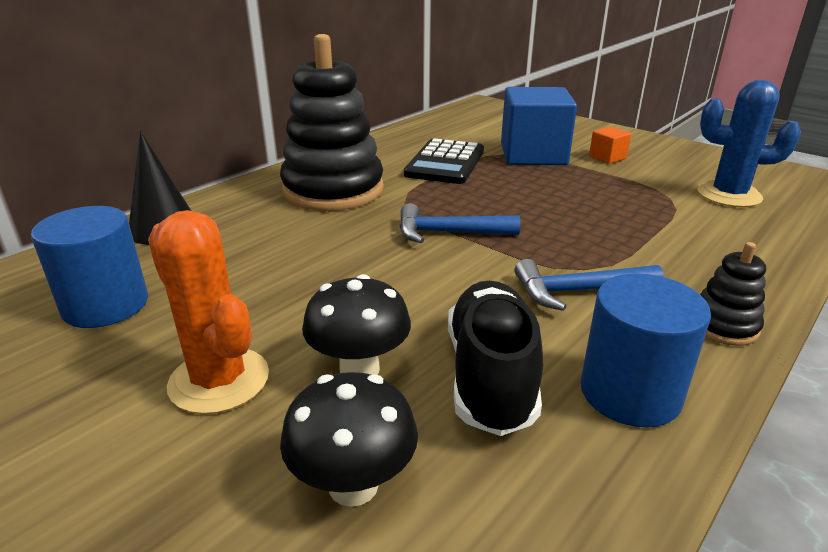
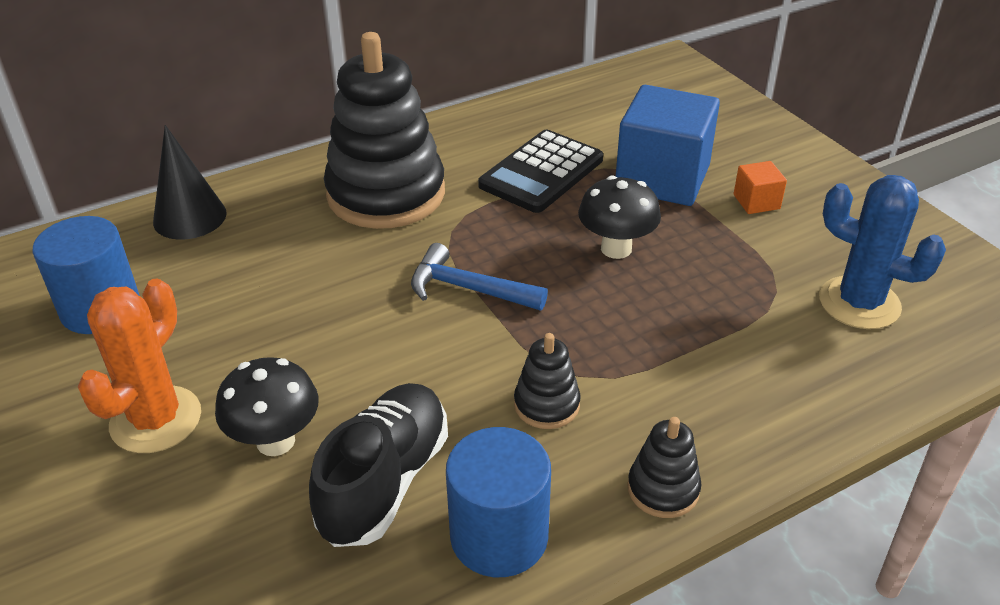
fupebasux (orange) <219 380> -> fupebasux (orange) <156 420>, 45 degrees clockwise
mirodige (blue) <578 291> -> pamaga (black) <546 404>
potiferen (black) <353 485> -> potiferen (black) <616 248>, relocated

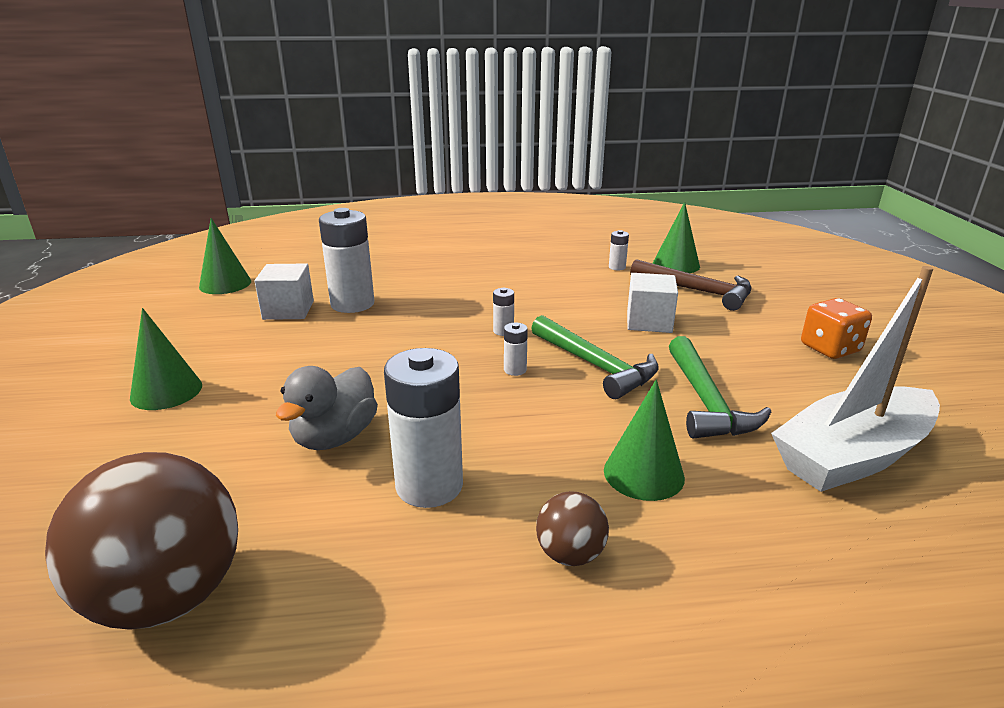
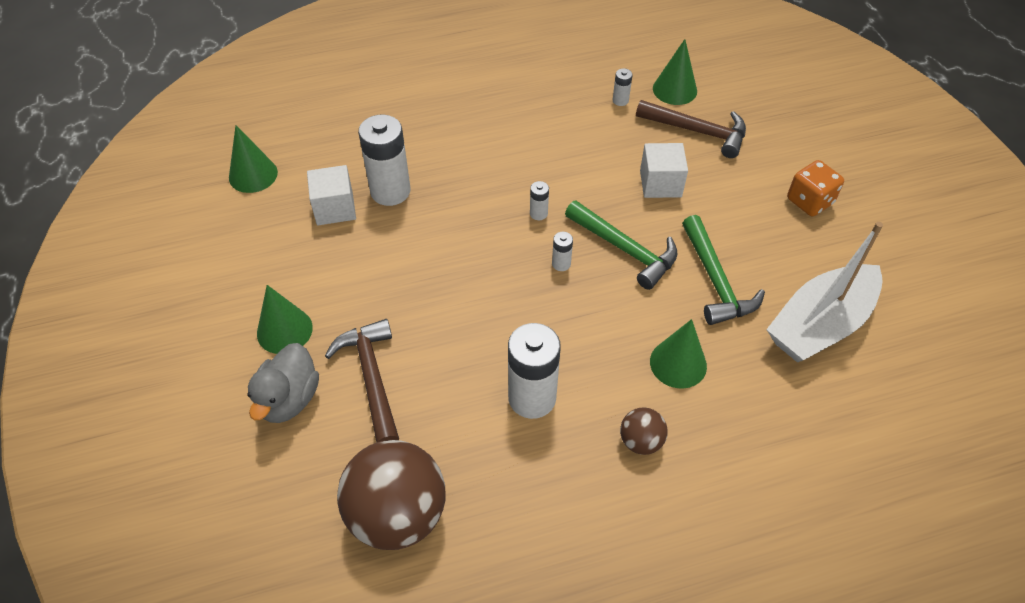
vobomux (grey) <335 437> -> vobomux (grey) <289 399>, relocated
none -> mirodige (brown) <371 378>

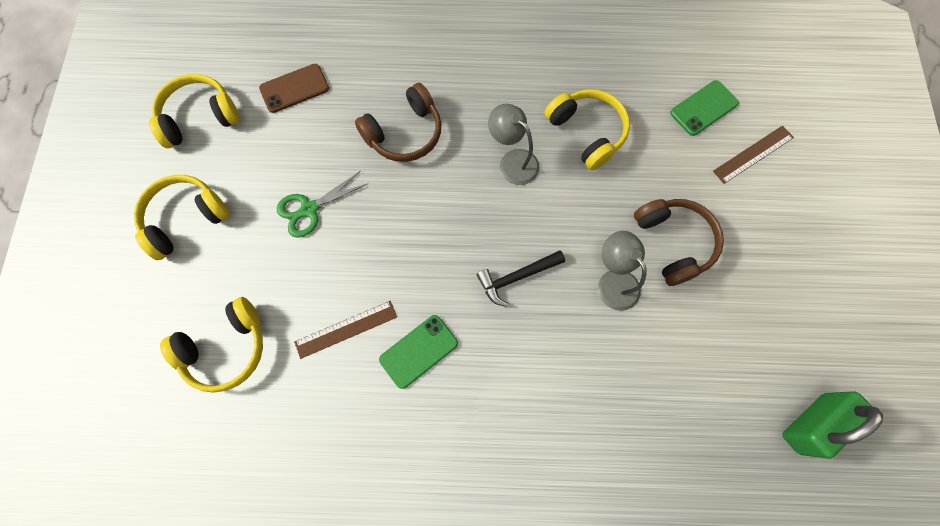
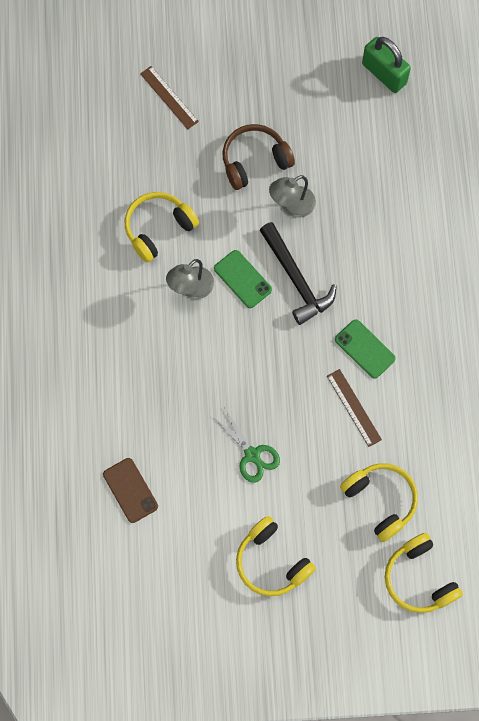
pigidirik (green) <704 108> -> pigidirik (green) <242 279>, relocated
mirodige (black) <517 277> -> mirodige (black) <296 279>, x1.50
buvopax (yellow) <199 117> -> buvopax (yellow) <419 578>, relocated
buvopax (brown) <404 133> -> none

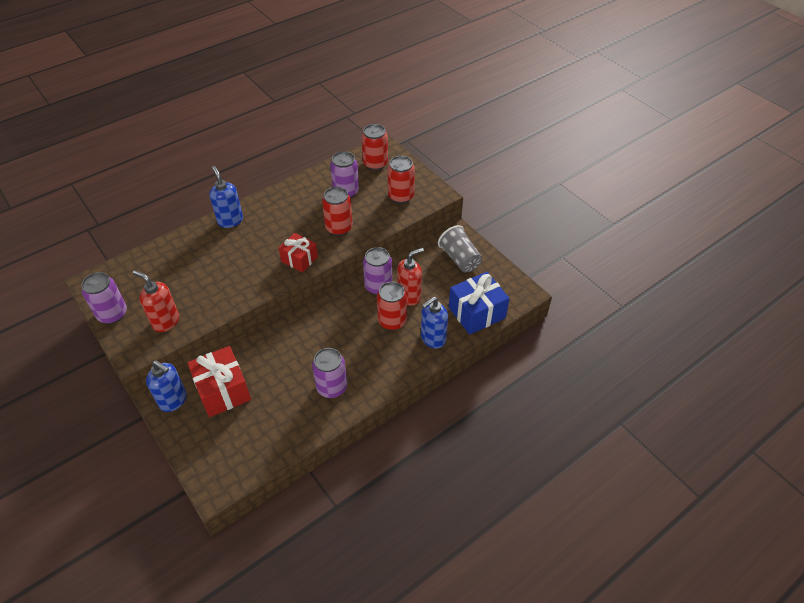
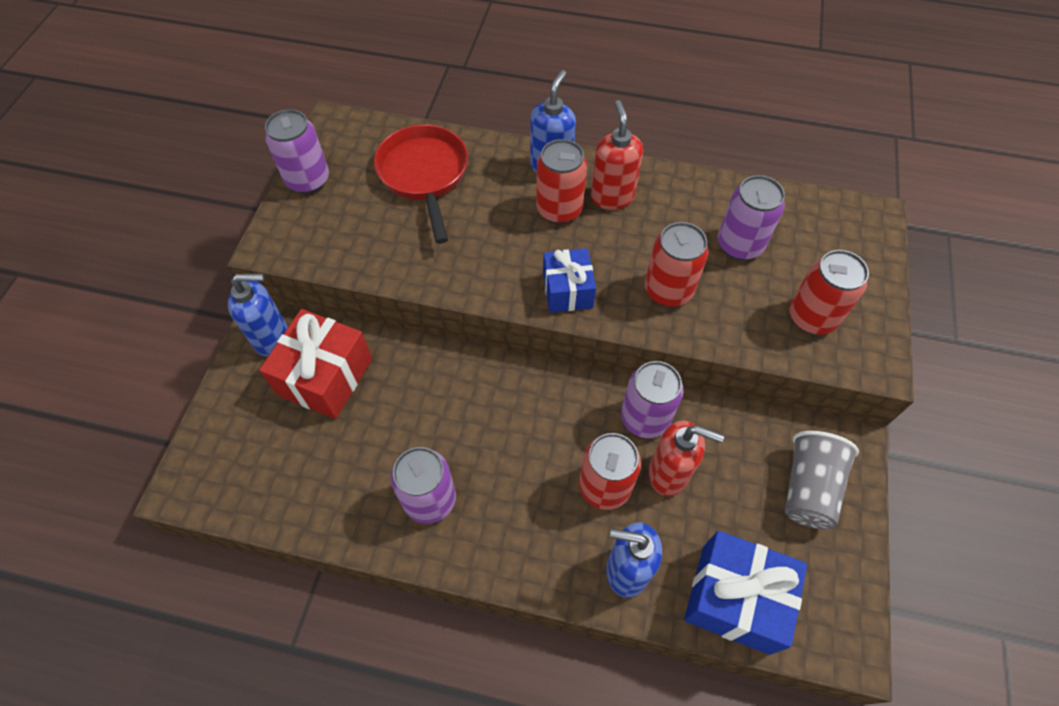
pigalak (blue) <173 400> -> pigalak (blue) <272 338>, 90 degrees counterclockwise
none -> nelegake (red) <424 175>
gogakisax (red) <375 164> -> gogakisax (red) <559 209>, relocated
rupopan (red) <299 259> -> rupopan (blue) <567 290>
pigalak (red) <166 321> -> pigalak (red) <612 197>, relocated

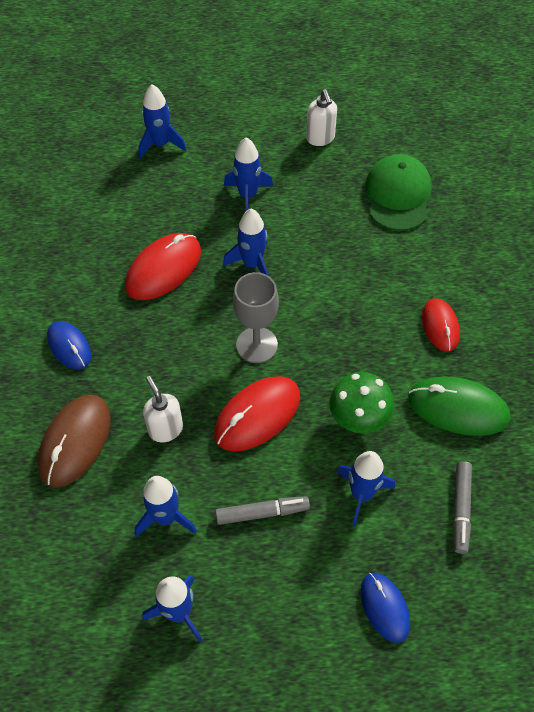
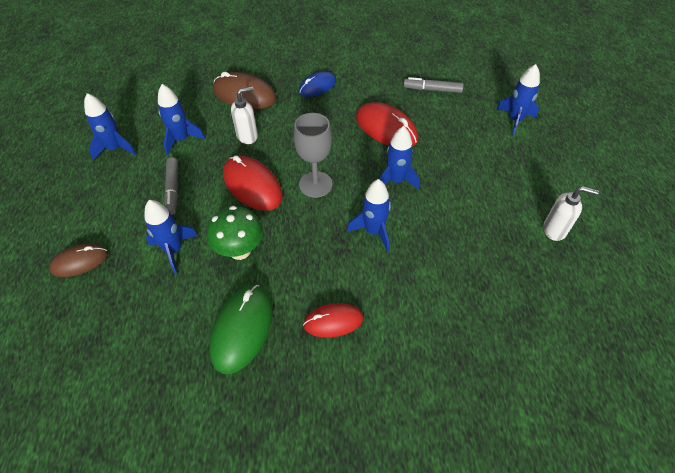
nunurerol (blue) <384 607> -> nunurerol (brown) <80 261>
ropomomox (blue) <248 195> -> ropomomox (blue) <373 231>, relocated
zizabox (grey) <461 509> -> zizabox (grey) <432 89>, relocated
pigalak (white) <320 138> -> pigalak (white) <555 230>, 150 degrees counterclockwise
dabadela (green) <398 195> -> none

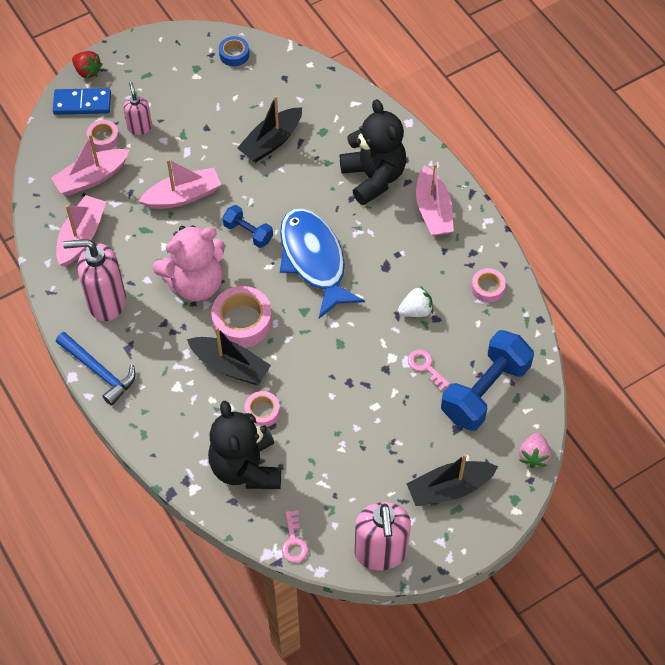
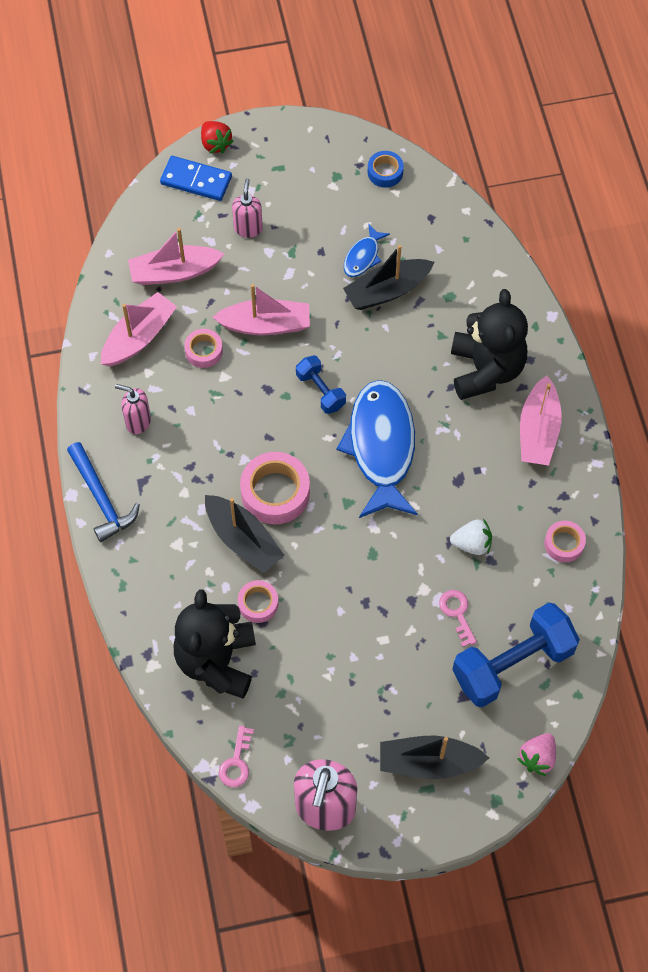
pigalak (pink) <106 302> -> pigalak (pink) <138 421>, x0.55
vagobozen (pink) <103 138> -> vagobozen (pink) <204 351>, relocated
none -> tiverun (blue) <363 257>
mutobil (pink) <195 283> -> none

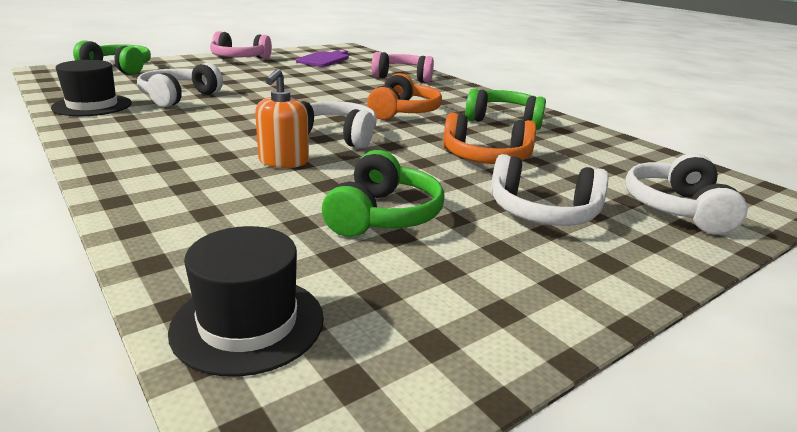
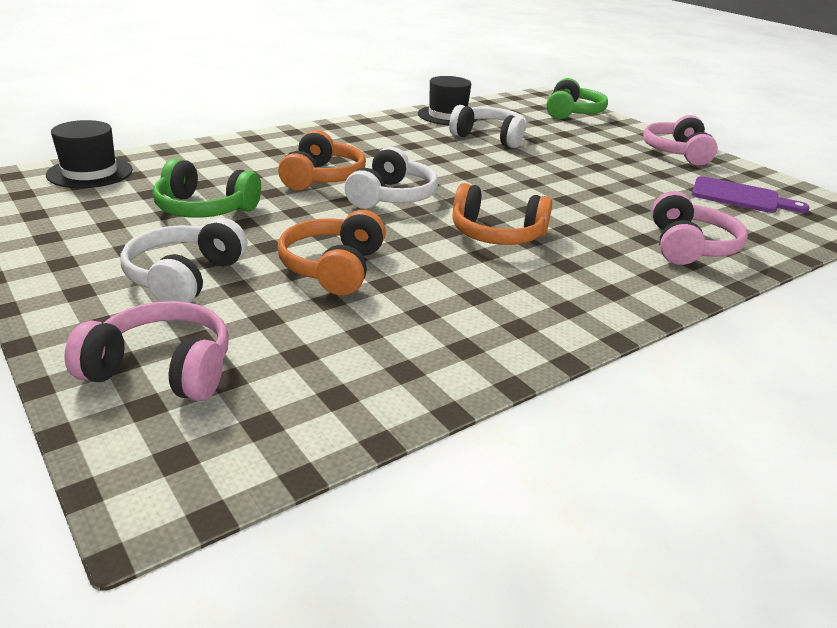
buvopax (white) <677 209> -> buvopax (pink) <162 369>
pigalak (orange) <283 161> -> buvopax (orange) <322 177>
buvopax (green) <504 120> -> none

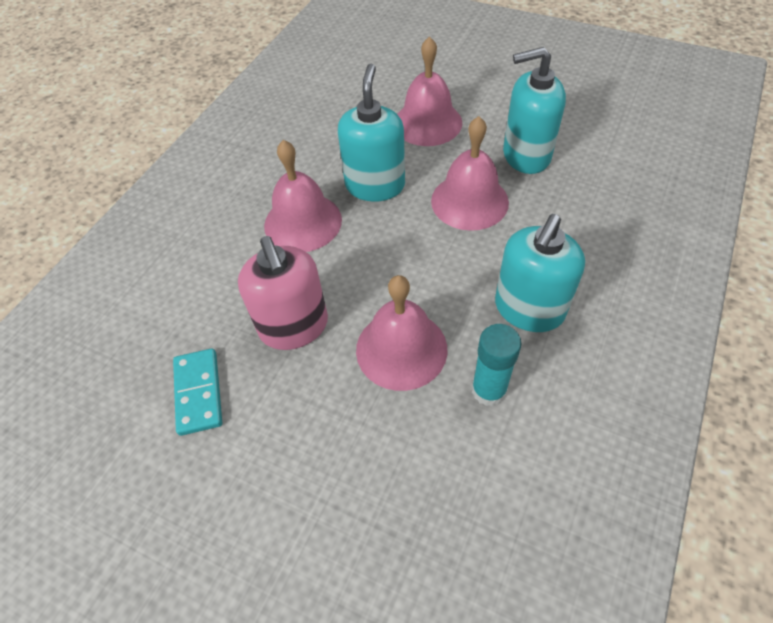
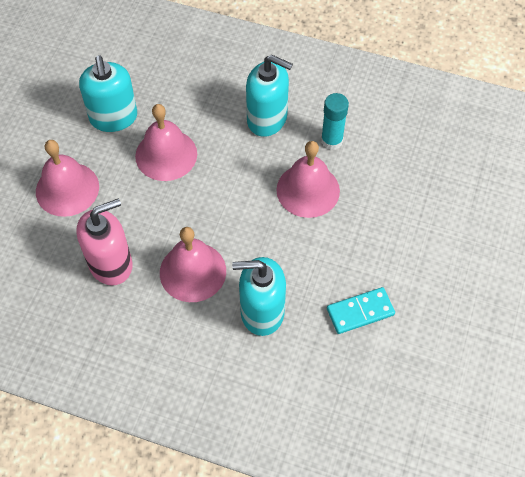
pigalak (pink) <294 327> -> pigalak (pink) <111 264>, relocated
pigalak (turquoise) <375 185> -> pigalak (turquoise) <262 312>, relocated

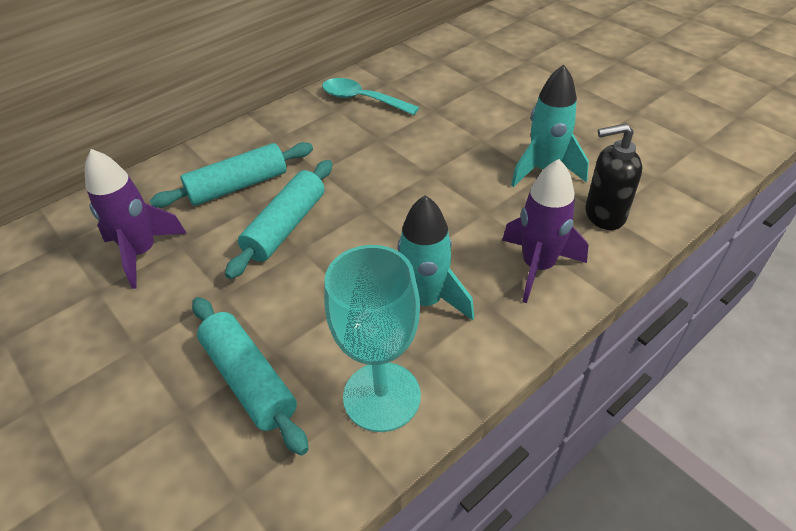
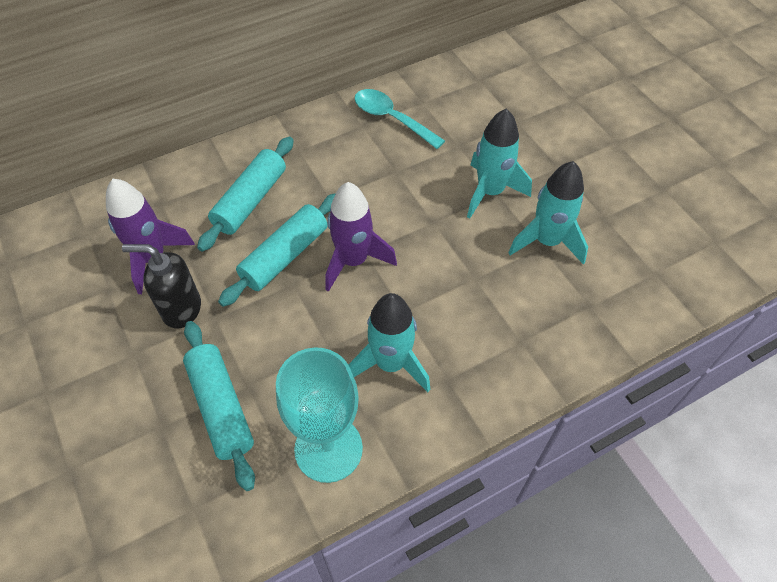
pigalak (black) <604 215> -> pigalak (black) <181 309>, relocated
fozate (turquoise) <238 186> -> fozate (turquoise) <250 201>, 45 degrees counterclockwise
ropomomox (purple) <537 267> -> ropomomox (purple) <353 261>, relocated
none -> ropomomox (turquoise) <490 192>

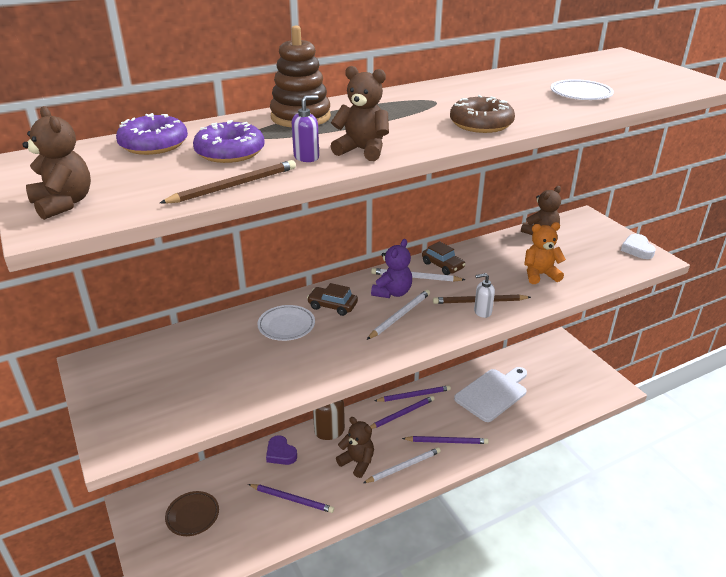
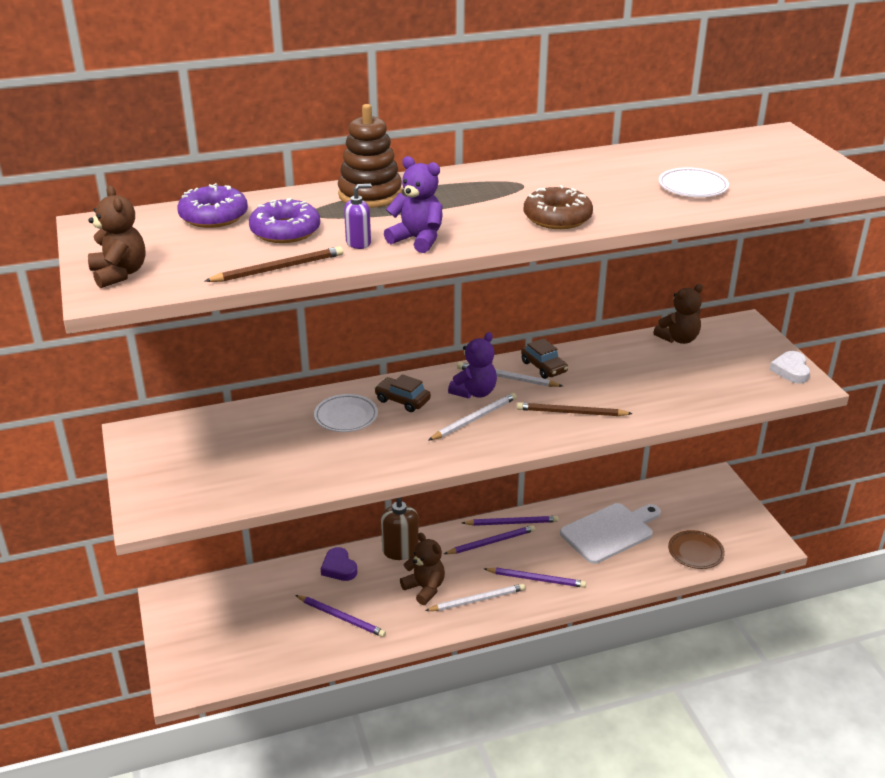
mutobil (brown) <362 150> -> mutobil (purple) <417 240>
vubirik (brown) <192 515> -> vubirik (brown) <695 552>, relocated
pigalak (white) <482 312> -> none
mutobil (orange) <540 275> -> none

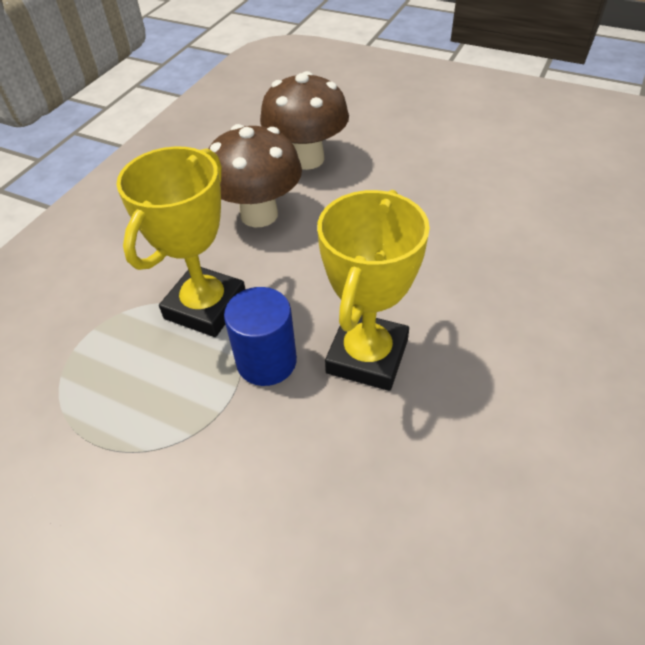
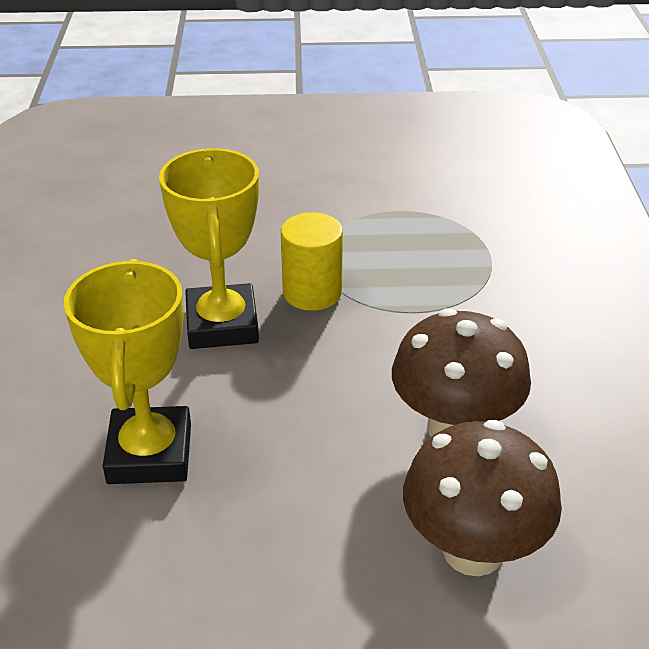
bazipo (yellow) <205 307> -> bazipo (yellow) <150 453>, relocated
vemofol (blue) <266 361> -> vemofol (yellow) <312 292>

